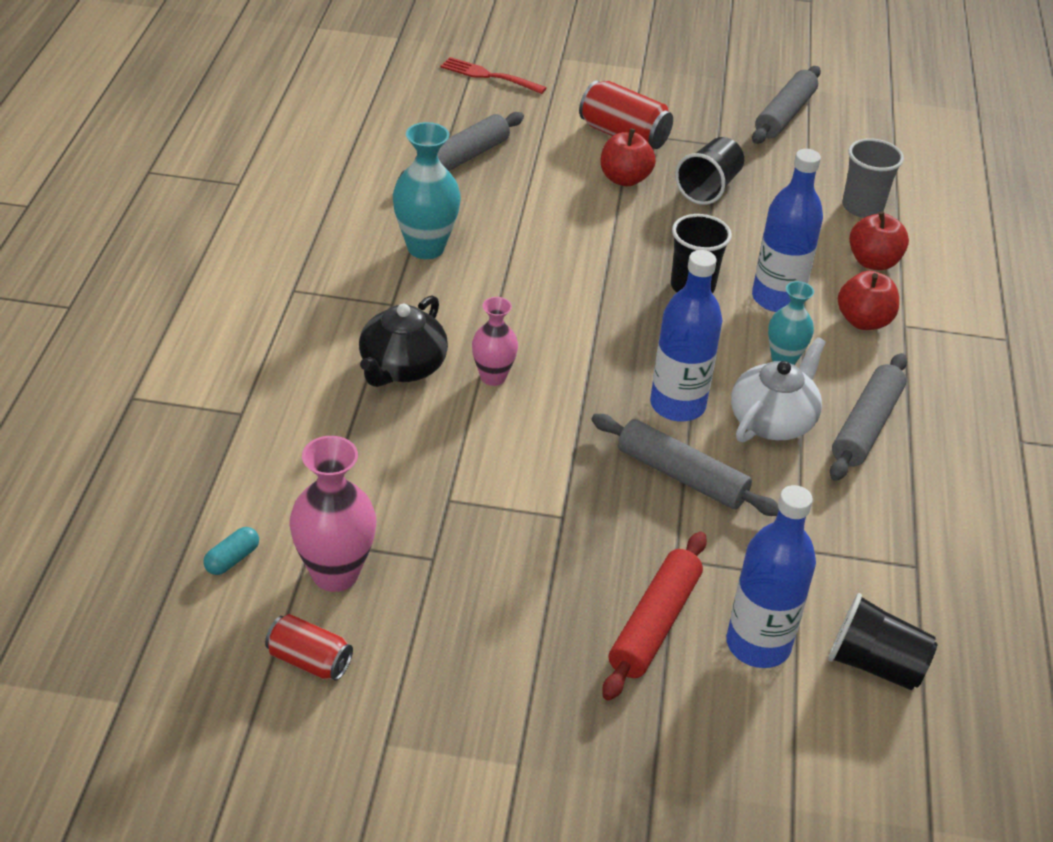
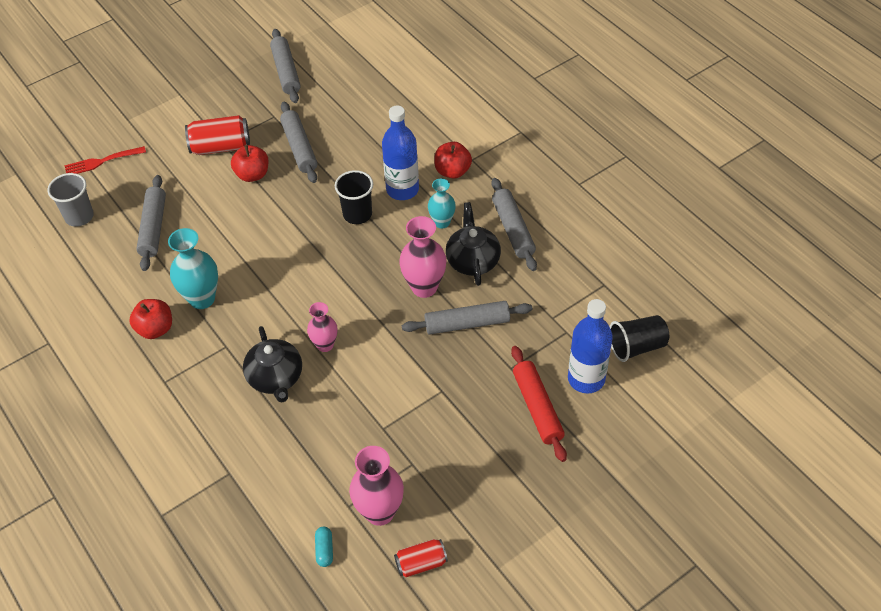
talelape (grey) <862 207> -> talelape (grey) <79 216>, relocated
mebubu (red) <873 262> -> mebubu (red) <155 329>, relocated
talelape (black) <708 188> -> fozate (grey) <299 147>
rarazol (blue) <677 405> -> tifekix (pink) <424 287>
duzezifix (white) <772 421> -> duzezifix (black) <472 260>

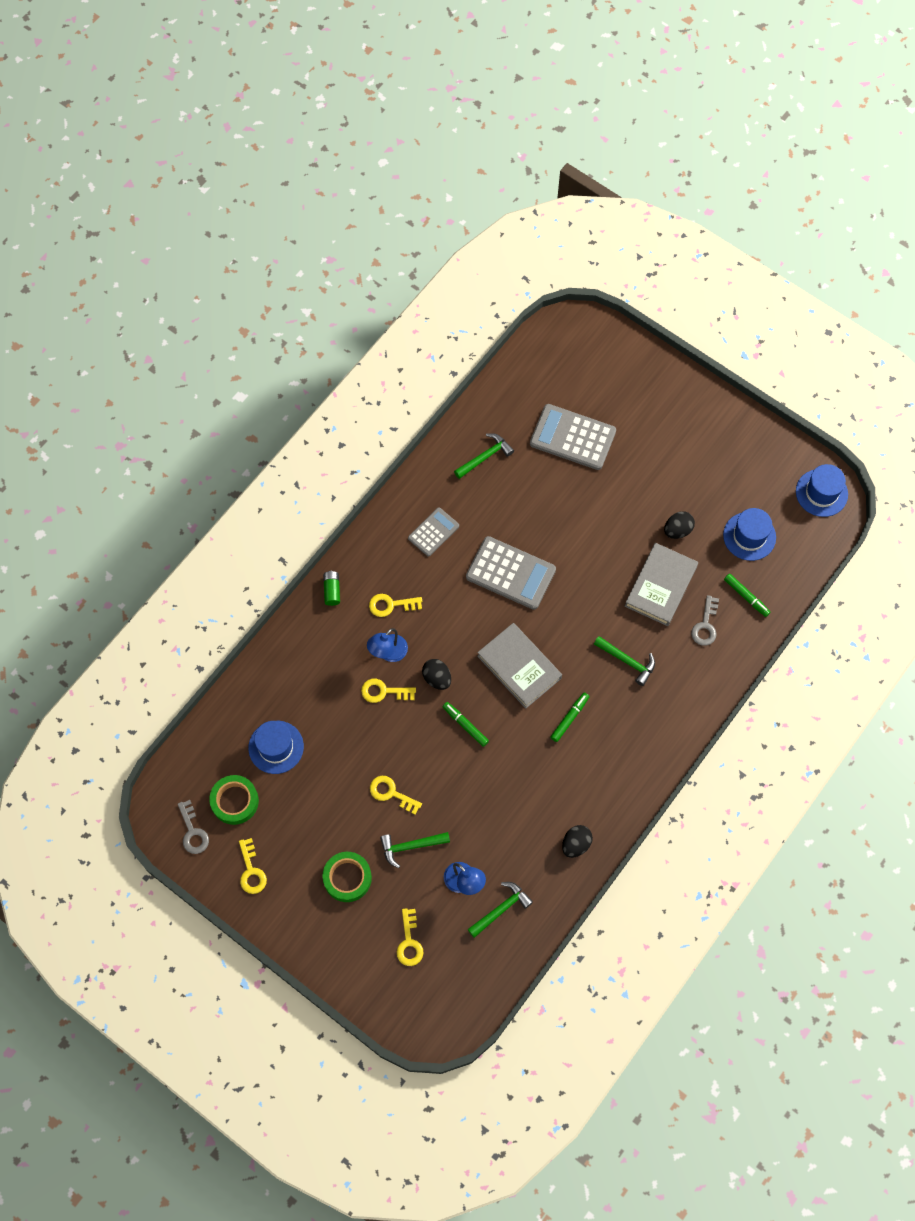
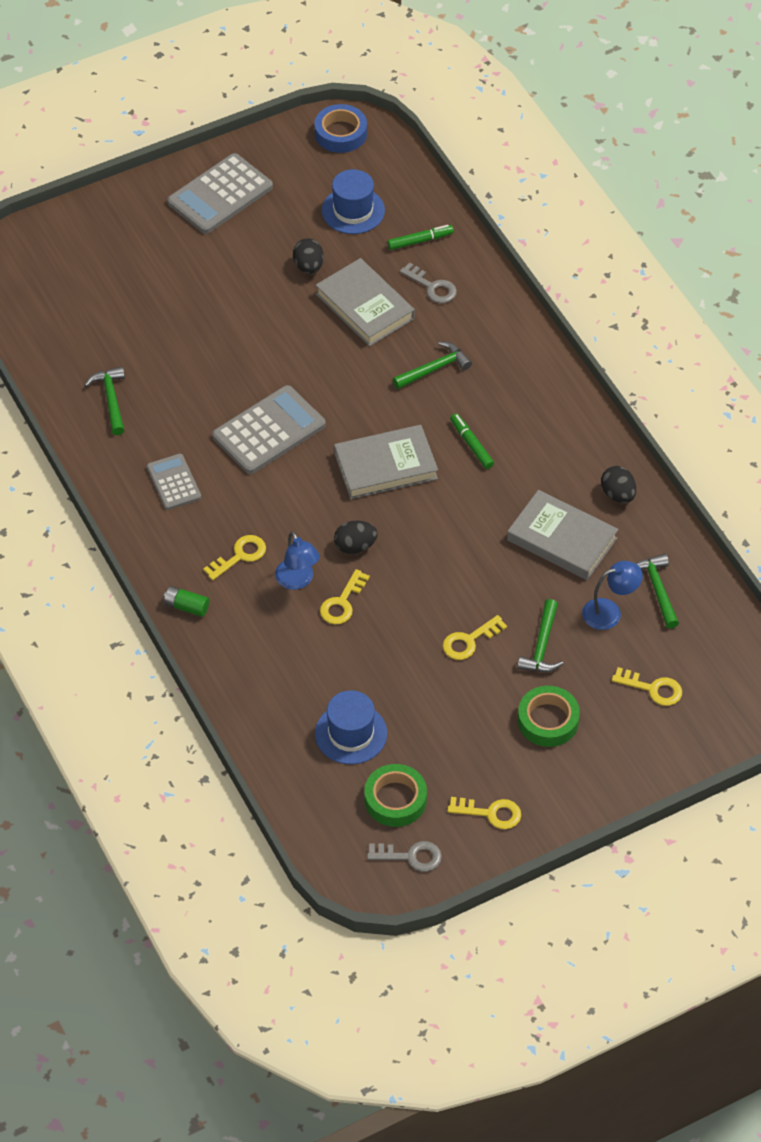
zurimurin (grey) <572 437> -> zurimurin (grey) <220 195>, relocated
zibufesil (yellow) <391 605> -> zibufesil (yellow) <239 556>, 150 degrees counterclockwise
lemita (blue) <821 493> -> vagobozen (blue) <340 133>
none -> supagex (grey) <562 539>
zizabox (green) <465 725> -> none

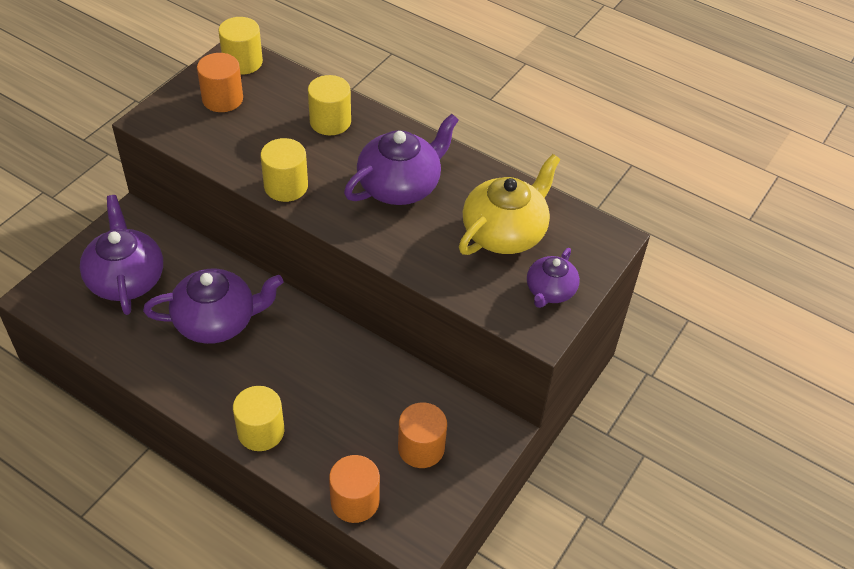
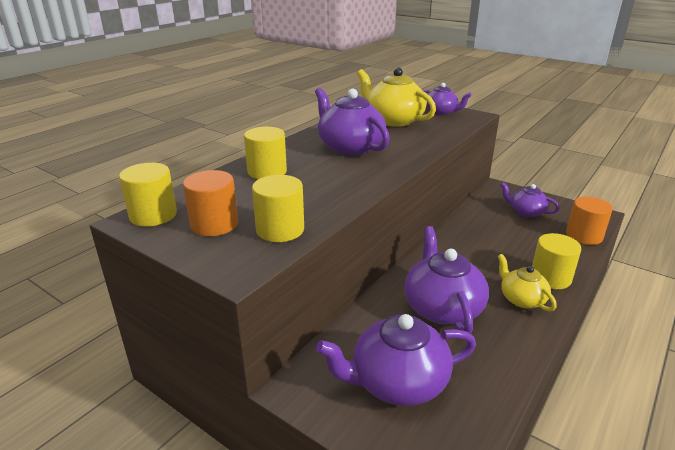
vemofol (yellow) <286 186> -> vemofol (yellow) <280 230>, relocated
none -> duzezifix (yellow) <521 299>
vemofol (orange) <421 448> -> duzezifix (purple) <526 212>

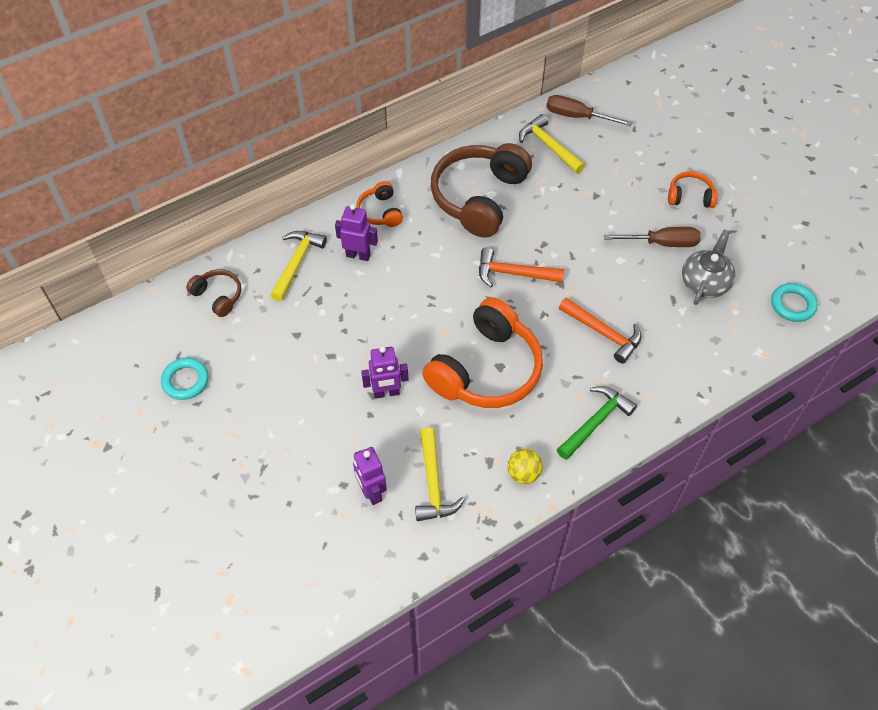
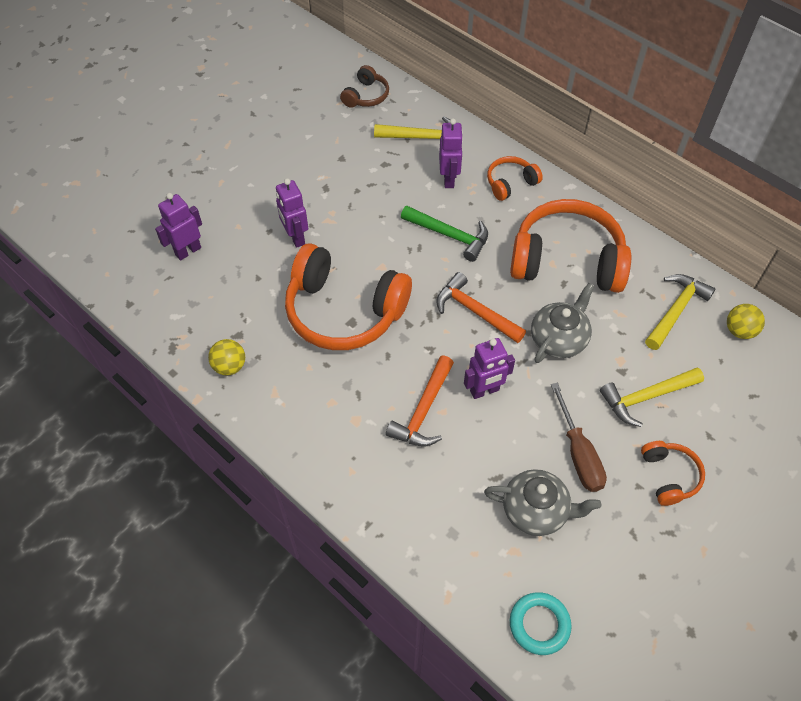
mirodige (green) <595 422> -> mirodige (green) <449 235>, relocated
mirodige (orange) <513 273> -> mirodige (orange) <475 311>, 45 degrees counterclockwise
none -> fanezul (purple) <484 391>
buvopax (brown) <479 197> -> buvopax (orange) <567 260>
none -> duzezifix (grey) <559 339>
mirodige (yellow) <433 483> -> mirodige (yellow) <646 397>, relocated
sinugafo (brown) <577 116> -> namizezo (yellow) <739 331>
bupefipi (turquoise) <185 381> -> none

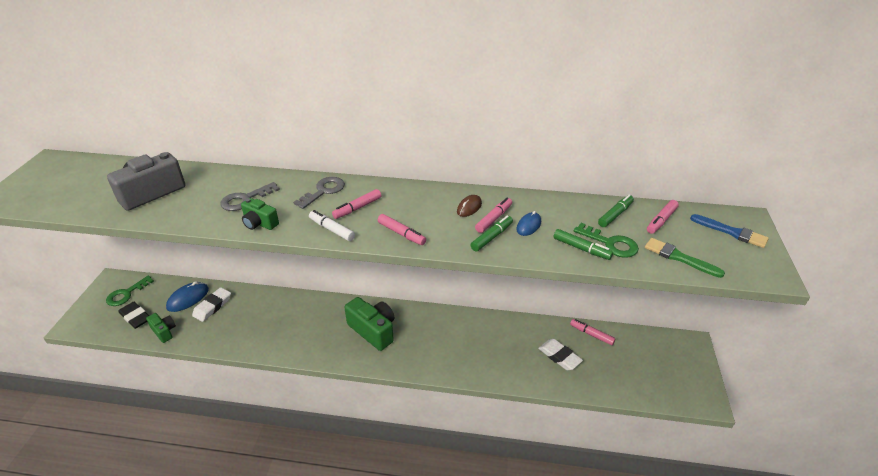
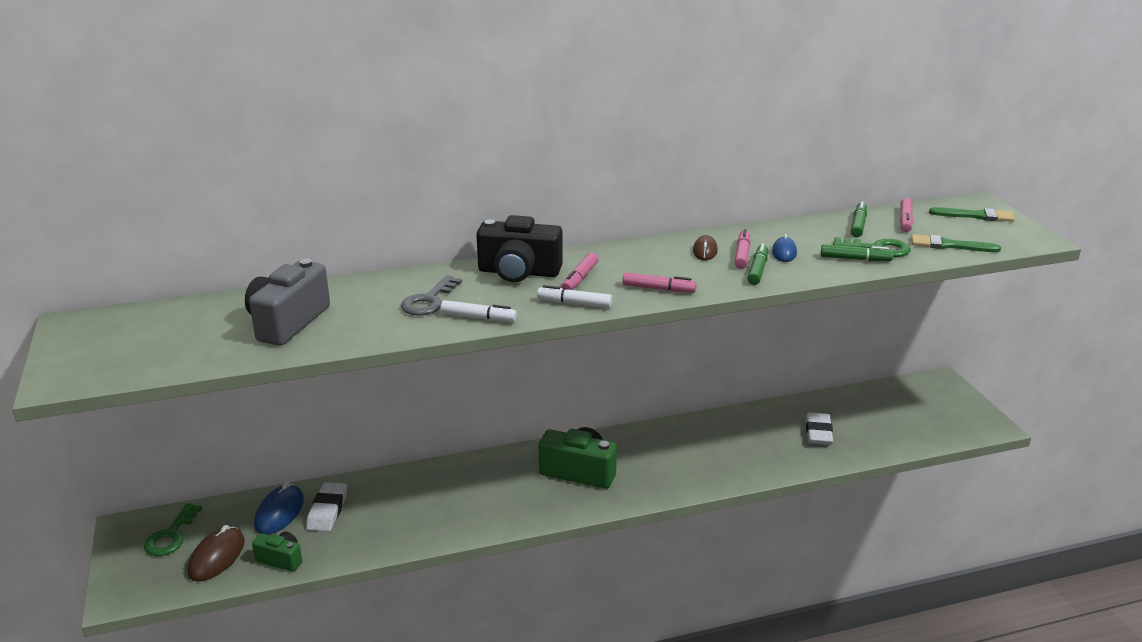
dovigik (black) <135 317> -> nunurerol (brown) <216 557>
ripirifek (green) <259 223> -> zizabox (white) <478 318>
zibufesil (grey) <324 191> -> ripirifek (black) <519 272>
dovigik (white) <559 356> -> dovigik (white) <818 432>, 75 degrees clockwise
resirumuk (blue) <731 232> -> resirumuk (green) <975 216>
zizabox (pink) <591 334> -> none

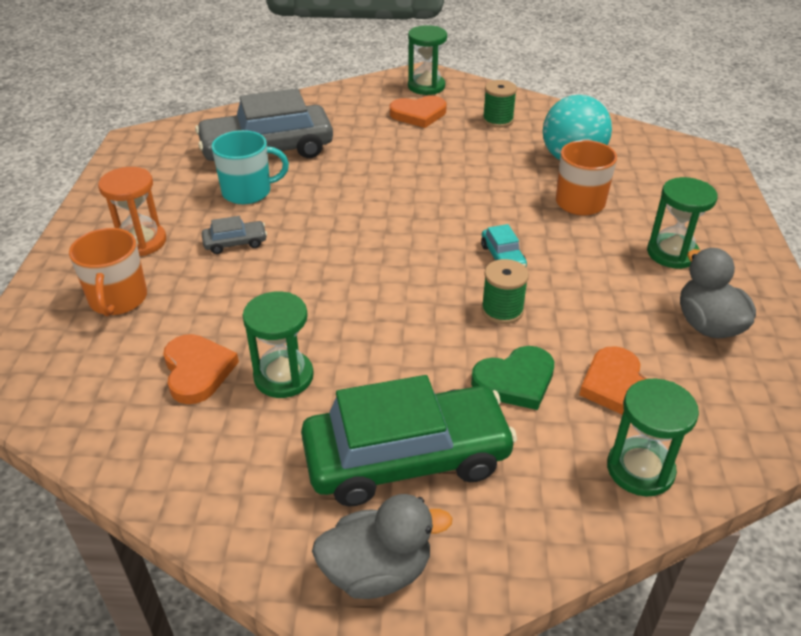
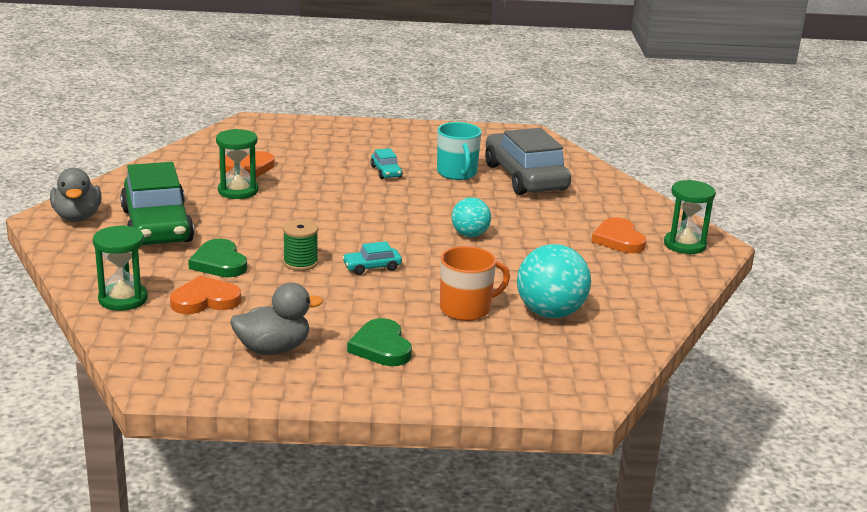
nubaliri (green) <672 253> -> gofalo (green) <381 347>
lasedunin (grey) <235 243> -> lasedunin (turquoise) <386 172>
none -> namizezo (turquoise) <470 235>
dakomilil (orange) <118 299> -> none
nubaliri (orange) <141 242> -> none
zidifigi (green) <498 120> -> none

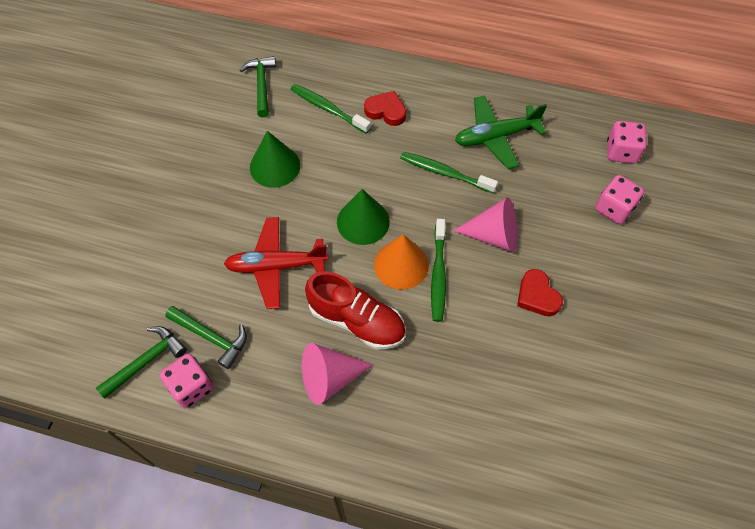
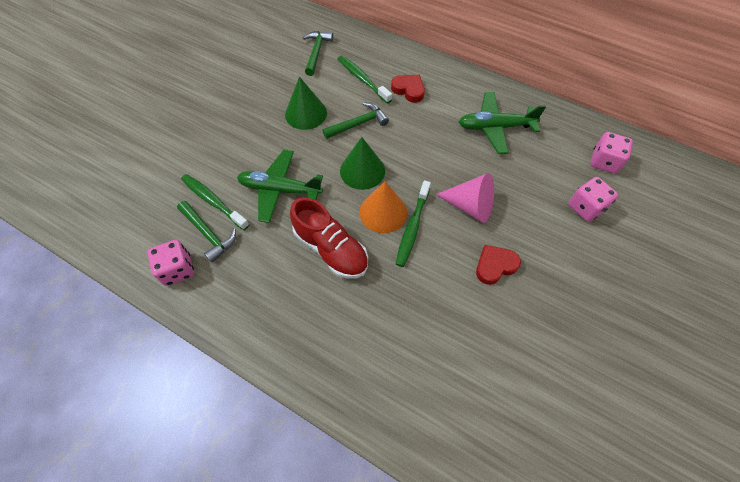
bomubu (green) <445 173> -> bomubu (green) <213 201>, relocated
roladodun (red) <276 266> -> roladodun (green) <280 190>
mirodige (green) <146 361> -> mirodige (green) <358 124>, relocated
gofalo (red) <537 296> -> gofalo (red) <495 266>, 75 degrees clockwise
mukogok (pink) <330 378> -> none

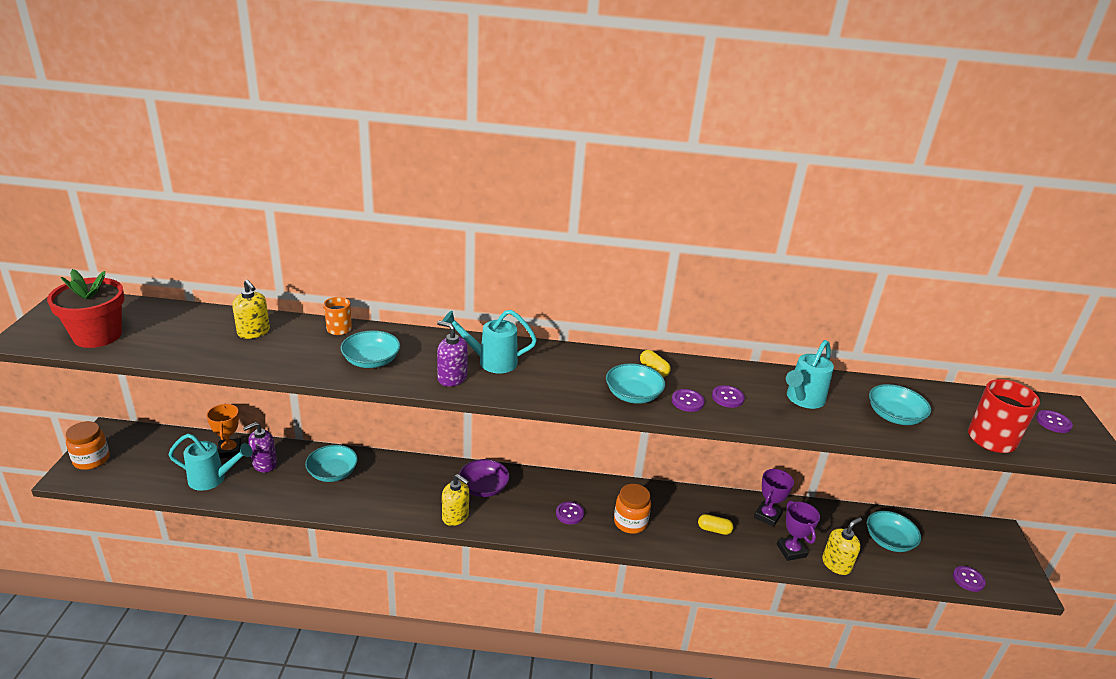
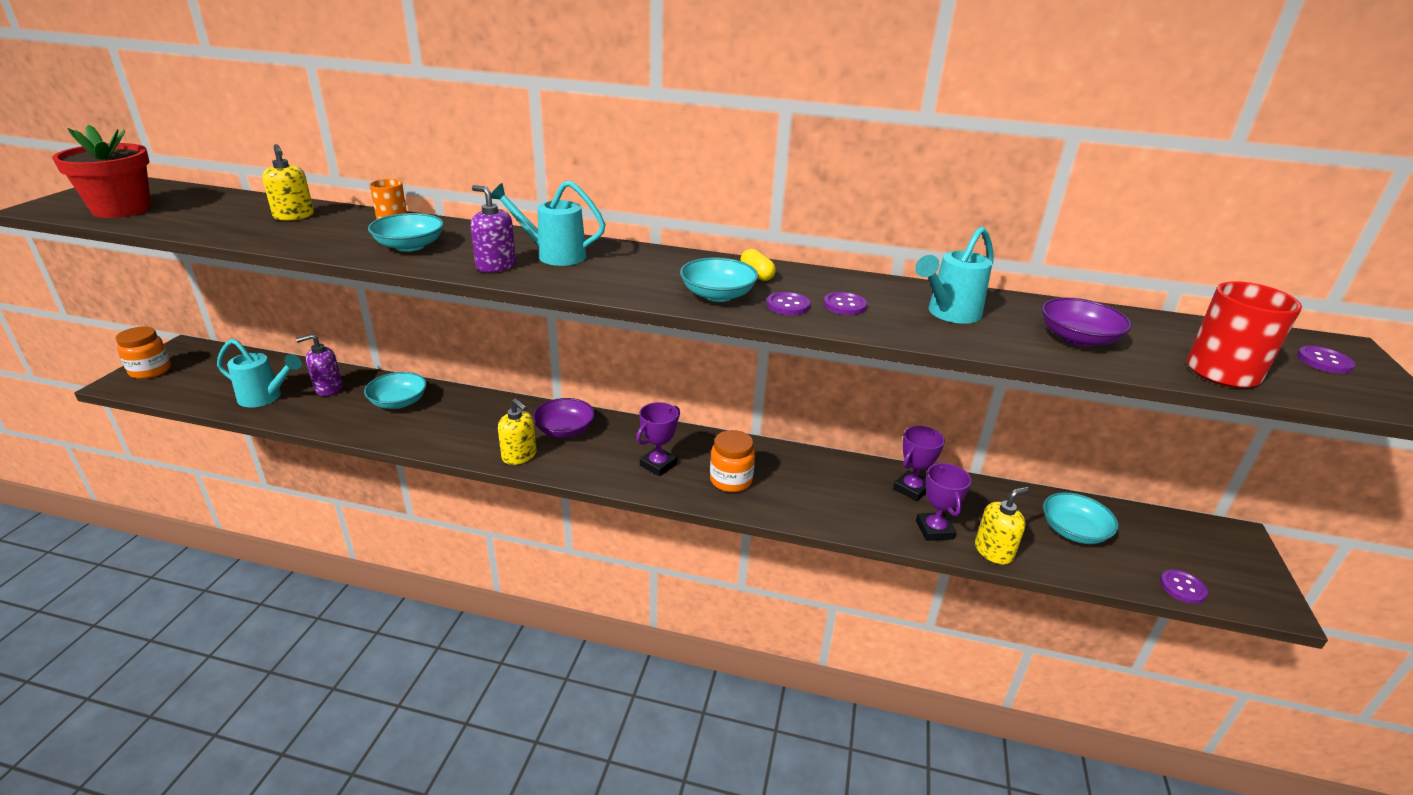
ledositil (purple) <569 514> -> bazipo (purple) <658 465>
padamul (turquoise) <894 416> -> padamul (purple) <1078 338>
bazipo (orange) <229 451> -> none
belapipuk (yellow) <714 530> -> none

